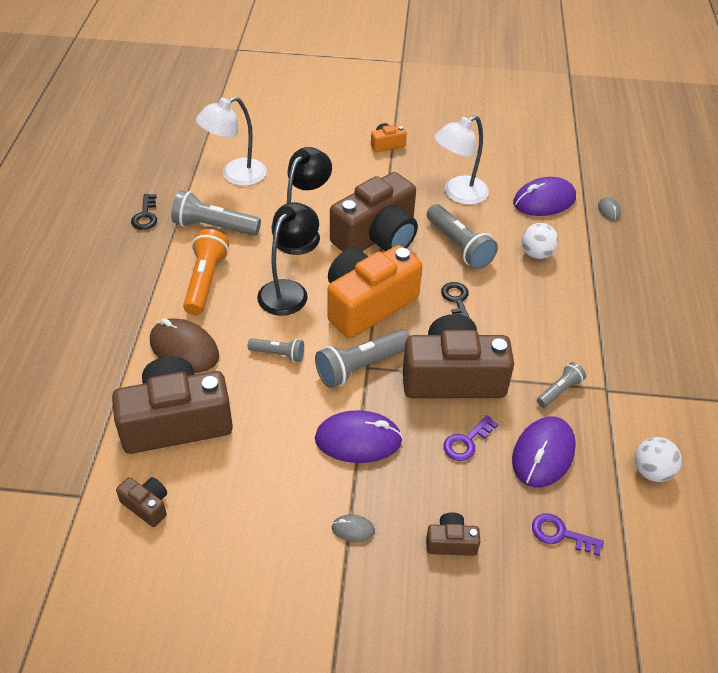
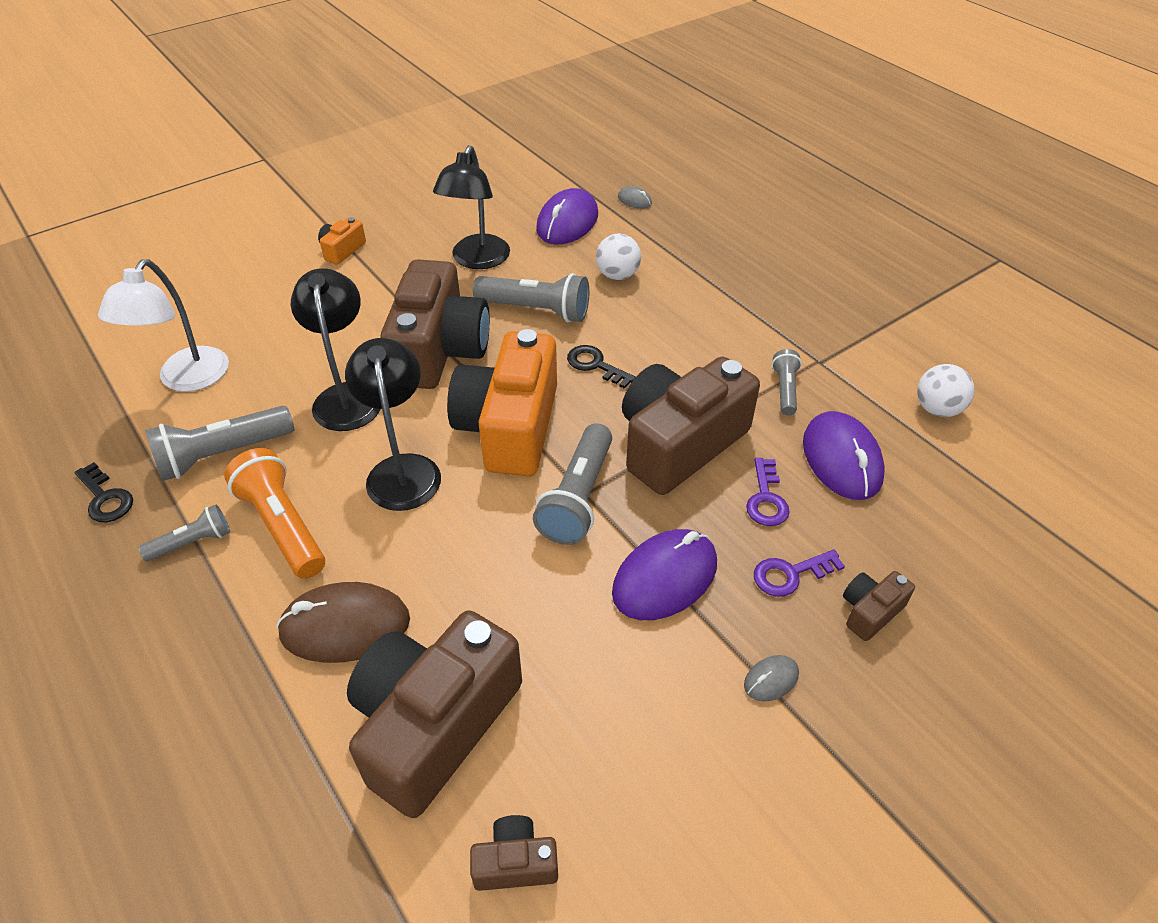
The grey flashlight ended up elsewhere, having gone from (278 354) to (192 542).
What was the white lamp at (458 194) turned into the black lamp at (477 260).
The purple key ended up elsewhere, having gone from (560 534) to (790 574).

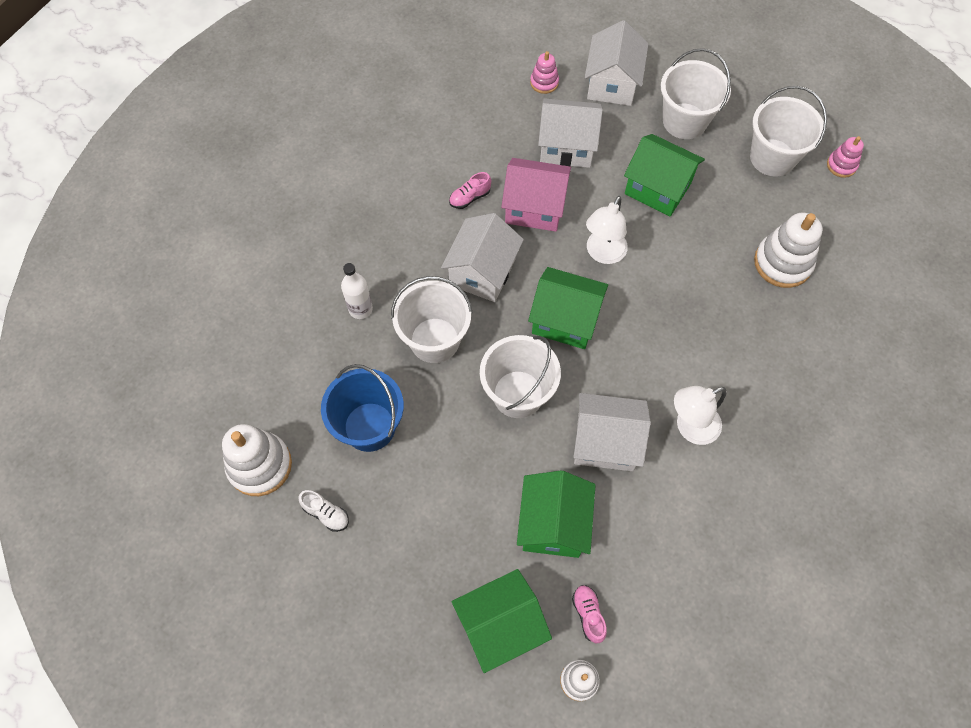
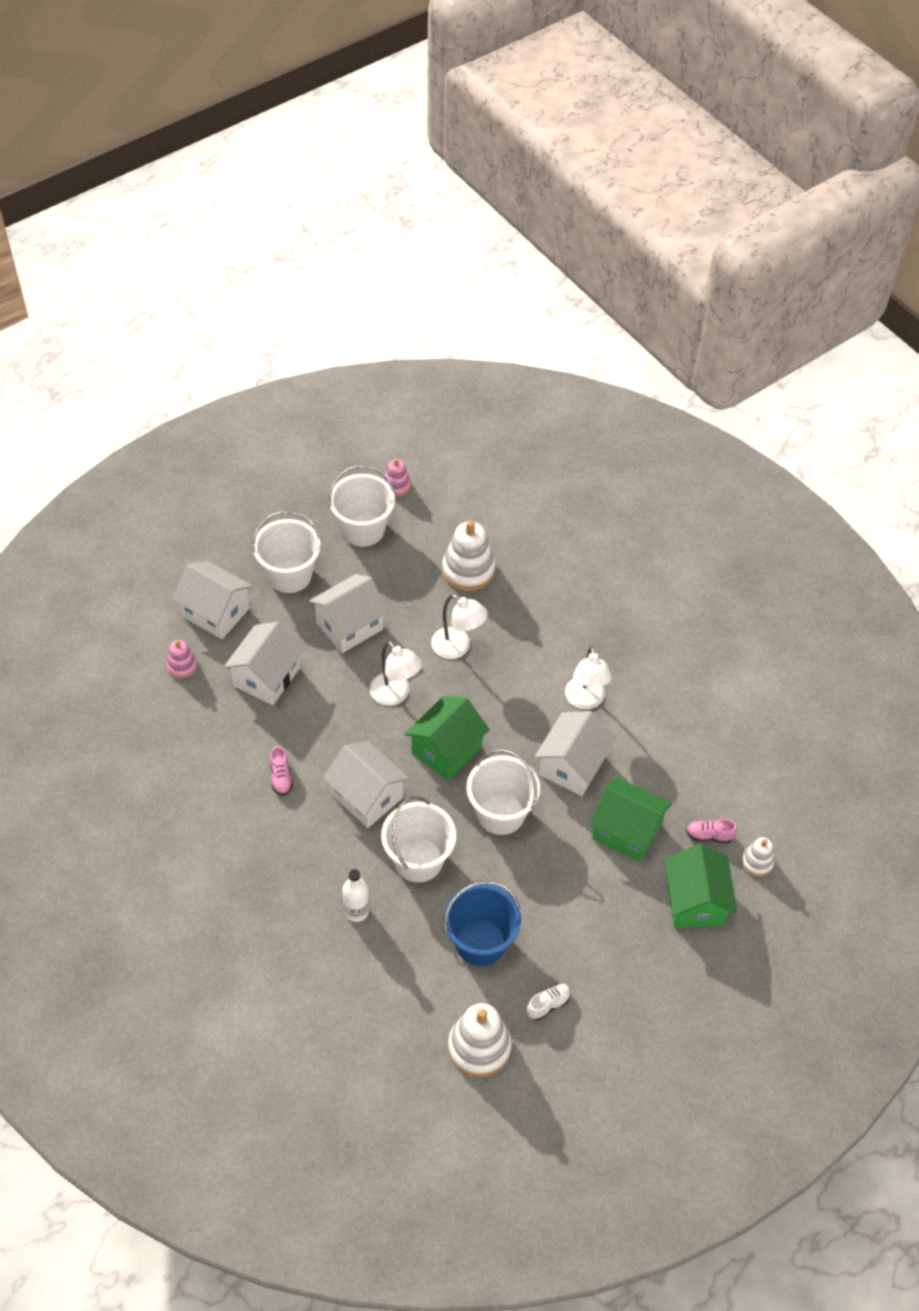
The second view lost the pink house at (534 207).
What was the green house at (657 188) turned into the white house at (349 626).
The second view gained the white lamp at (457 648).

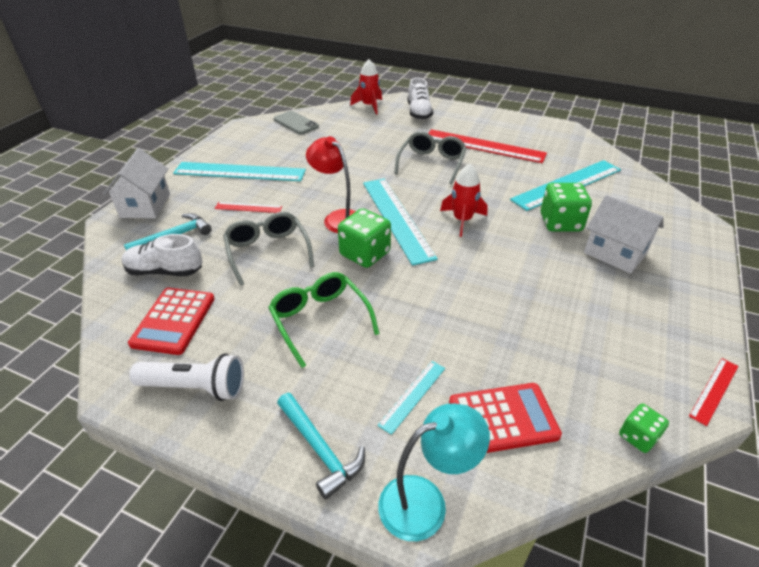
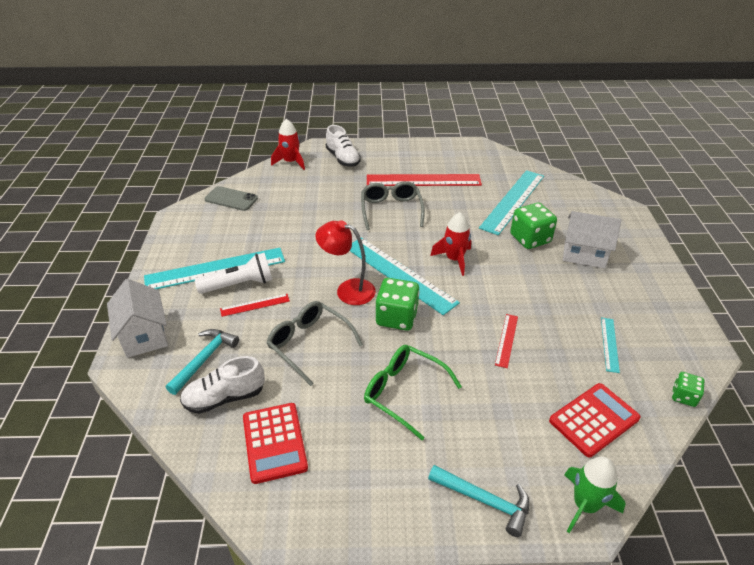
The white flashlight ended up elsewhere, having gone from (195 387) to (239 284).
The turquoise ruler ended up elsewhere, having gone from (413 396) to (609 344).
Where the turquoise lamp stood at (425 501), the green rocket came to stand at (585 505).
The red ruler ended up elsewhere, having gone from (714 390) to (506 340).

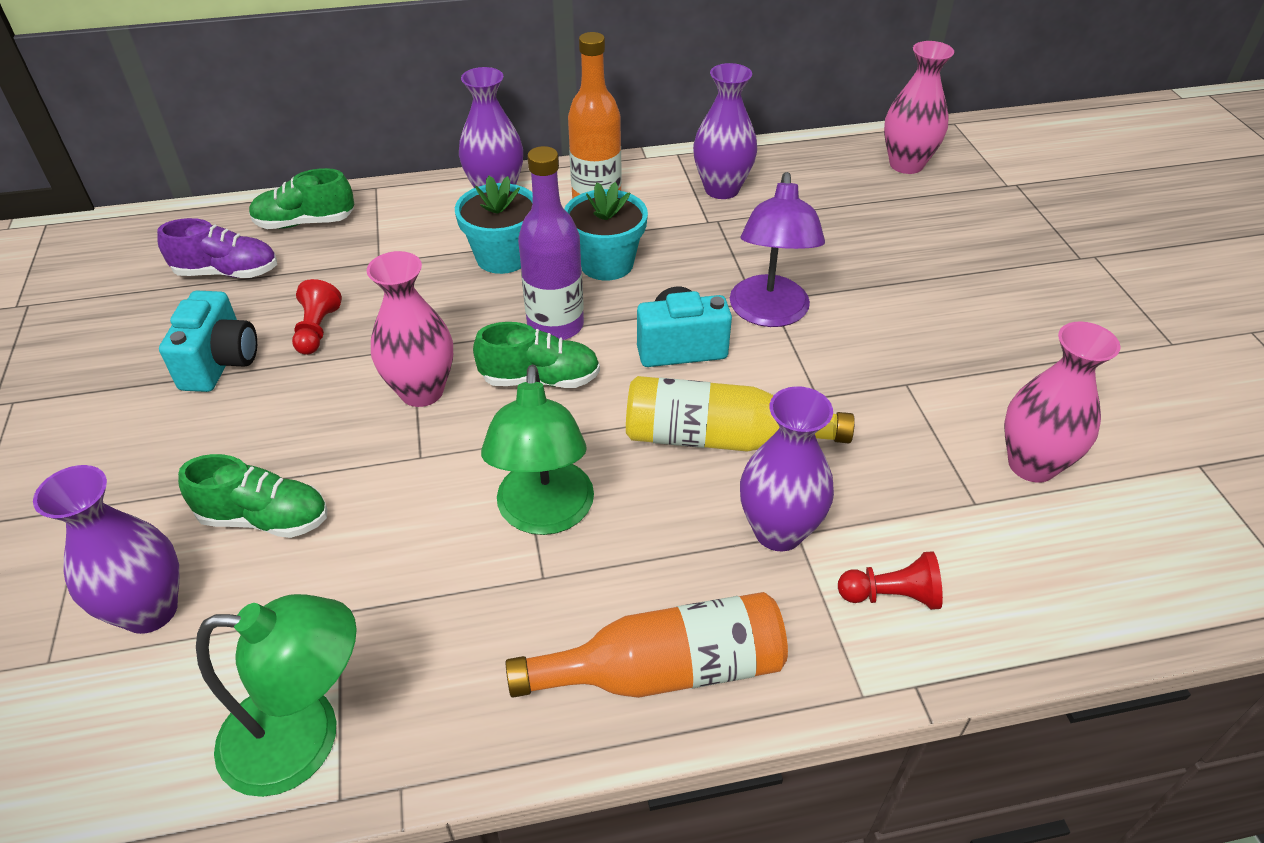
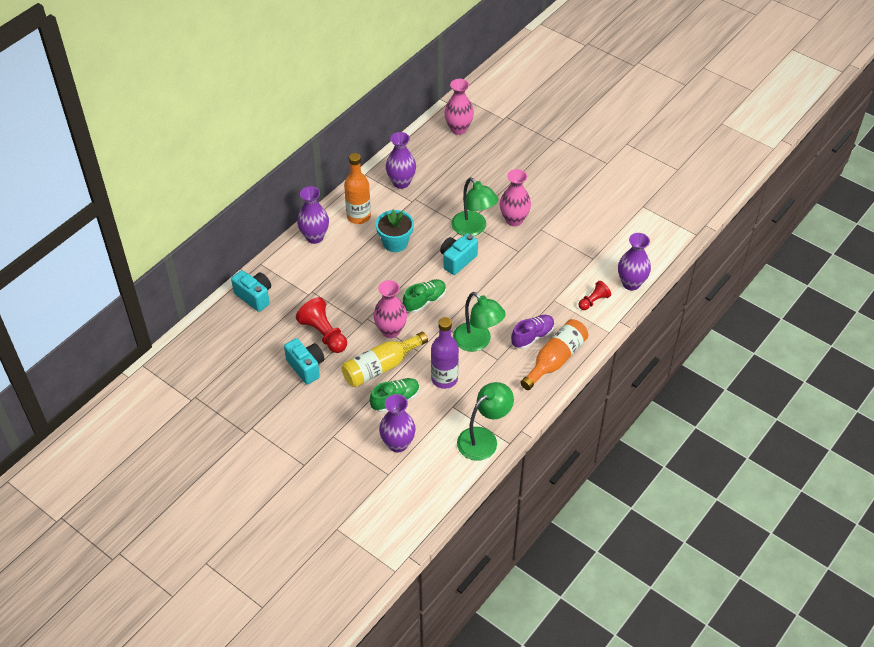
The purple shoe ended up elsewhere, having gone from (227 272) to (532 337).
Where the green shoe stood at (305 223), the turquoise camera came to stand at (254 296).
The size of the red pawn at (317 330) changed by a factor of 1.69.
The second view lost the turquoise flower pot at (503 257).
The purple bottle ended up elsewhere, having gone from (555 325) to (444 379).
The yellow bottle ended up elsewhere, having gone from (720 438) to (381 367).
What was the purple lamp at (769 314) turned into the green lamp at (473 229).
The purple vase ended up elsewhere, having gone from (778 531) to (631 283).
The pink vase ended up elsewhere, having gone from (1031 464) to (514 220).

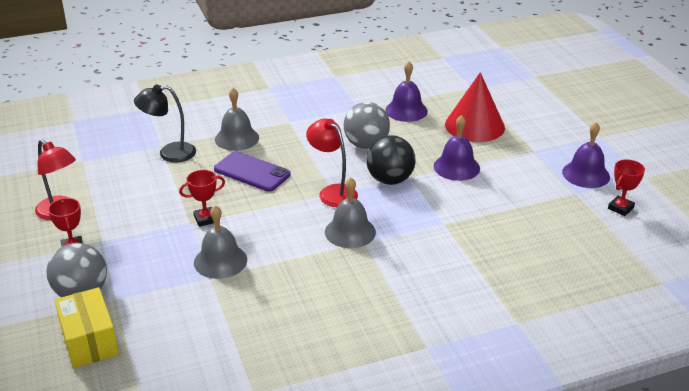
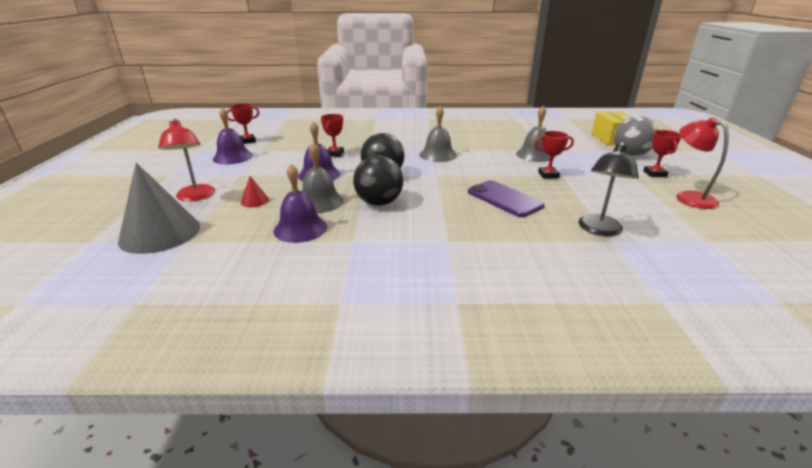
The black lamp at (169 153) ended up facing another way, 105 degrees clockwise from before.
The grey bell ended up elsewhere, having gone from (237 138) to (320 201).
The red lamp ended up elsewhere, having gone from (332 192) to (195 197).
What was the grey ball at (366 145) turned into the black ball at (379 203).
The size of the red cone at (474 126) changed by a factor of 0.42.
The second view gained the grey cone at (160 233).
The second view gained the red trophy at (335 154).

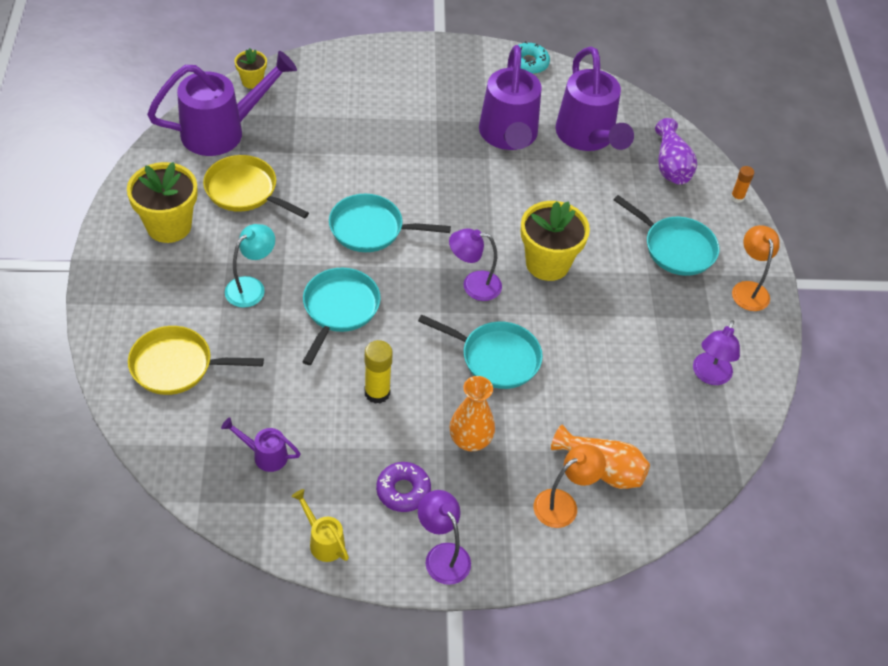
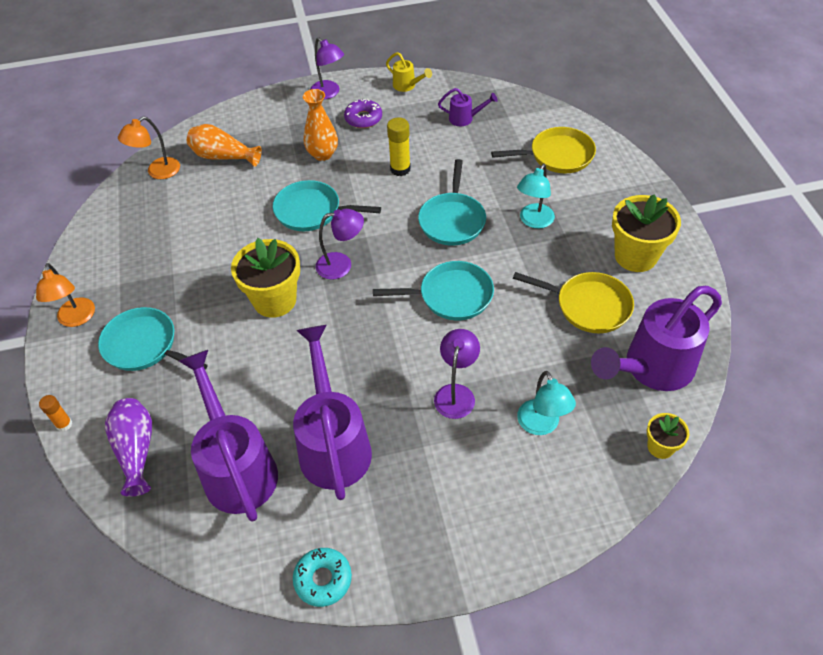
The orange lamp ended up elsewhere, having gone from (563 504) to (158 172).
The purple lamp ended up elsewhere, having gone from (709 376) to (456 393).
The second view gained the turquoise lamp at (541 425).

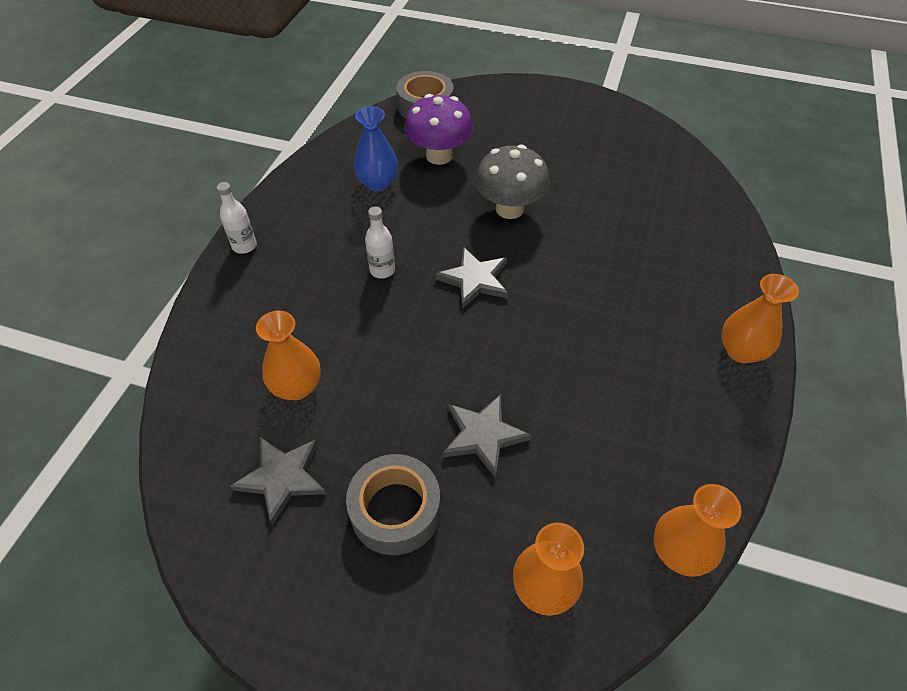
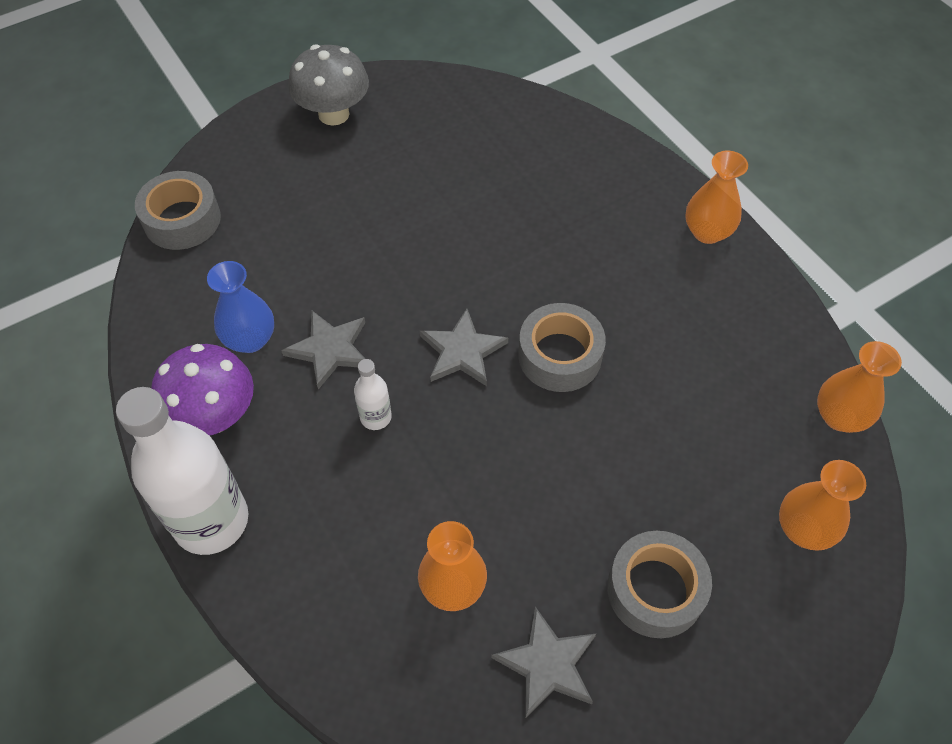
The size of the white bottle at (244 246) changed by a factor of 2.24.
The purple mushroom ended up elsewhere, having gone from (439 156) to (214 416).
The grey star ended up elsewhere, having gone from (483 435) to (330 349).
The grey mushroom ended up elsewhere, having gone from (509 209) to (333 114).
The second view gained the grey tape at (560 356).

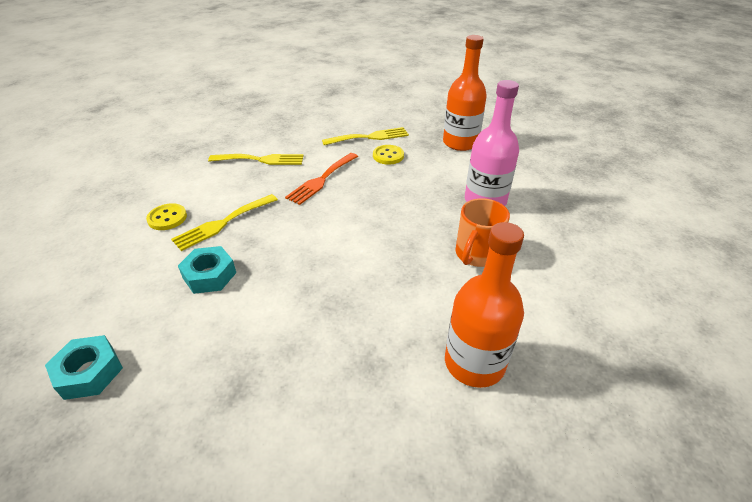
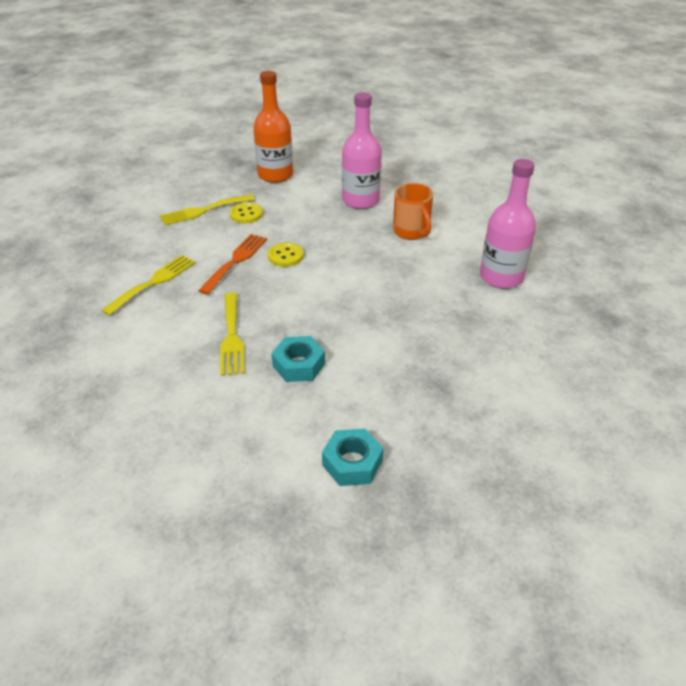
The yellow button ended up elsewhere, having gone from (167 218) to (285 256).
The orange fork at (321 180) ended up facing another way, 135 degrees counterclockwise from before.
The yellow fork at (370 137) ended up facing another way, 135 degrees counterclockwise from before.
What was the orange bottle at (474 363) turned into the pink bottle at (501 277).

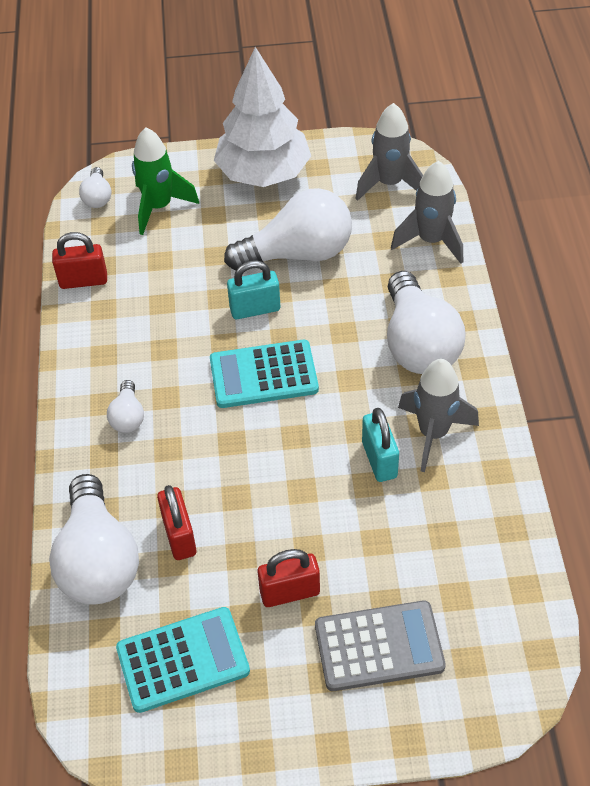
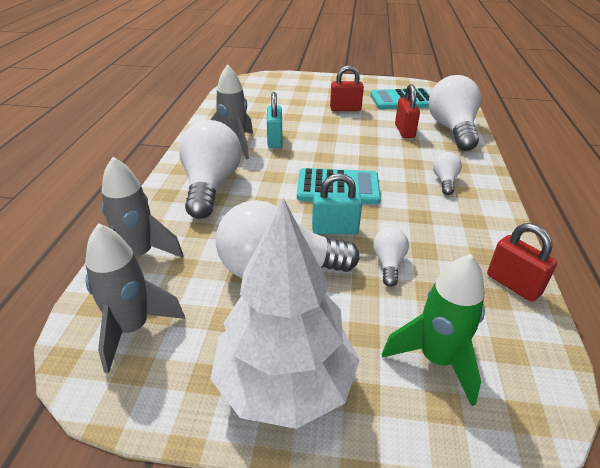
The red padlock at (83 281) ended up facing another way, 45 degrees clockwise from before.
The white light bulb ended up elsewhere, having gone from (97 197) to (388 264).
The second view lost the grey calculator at (379 646).

